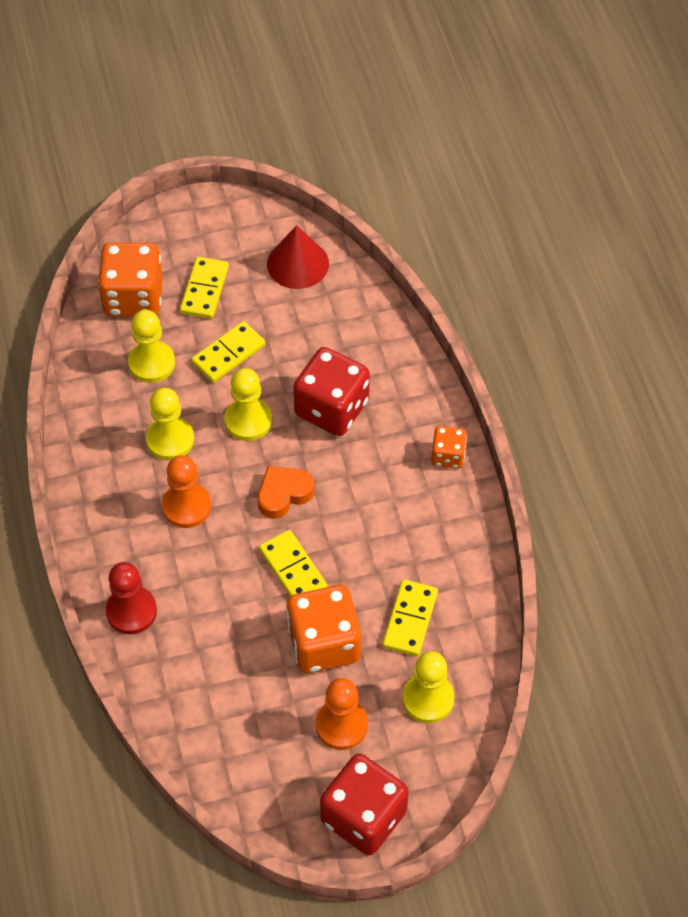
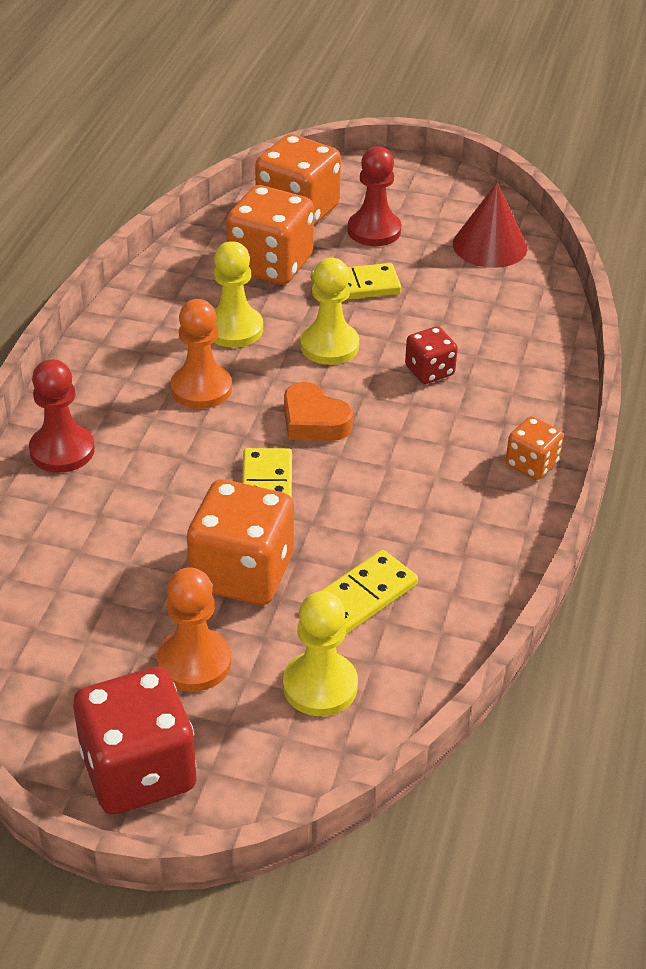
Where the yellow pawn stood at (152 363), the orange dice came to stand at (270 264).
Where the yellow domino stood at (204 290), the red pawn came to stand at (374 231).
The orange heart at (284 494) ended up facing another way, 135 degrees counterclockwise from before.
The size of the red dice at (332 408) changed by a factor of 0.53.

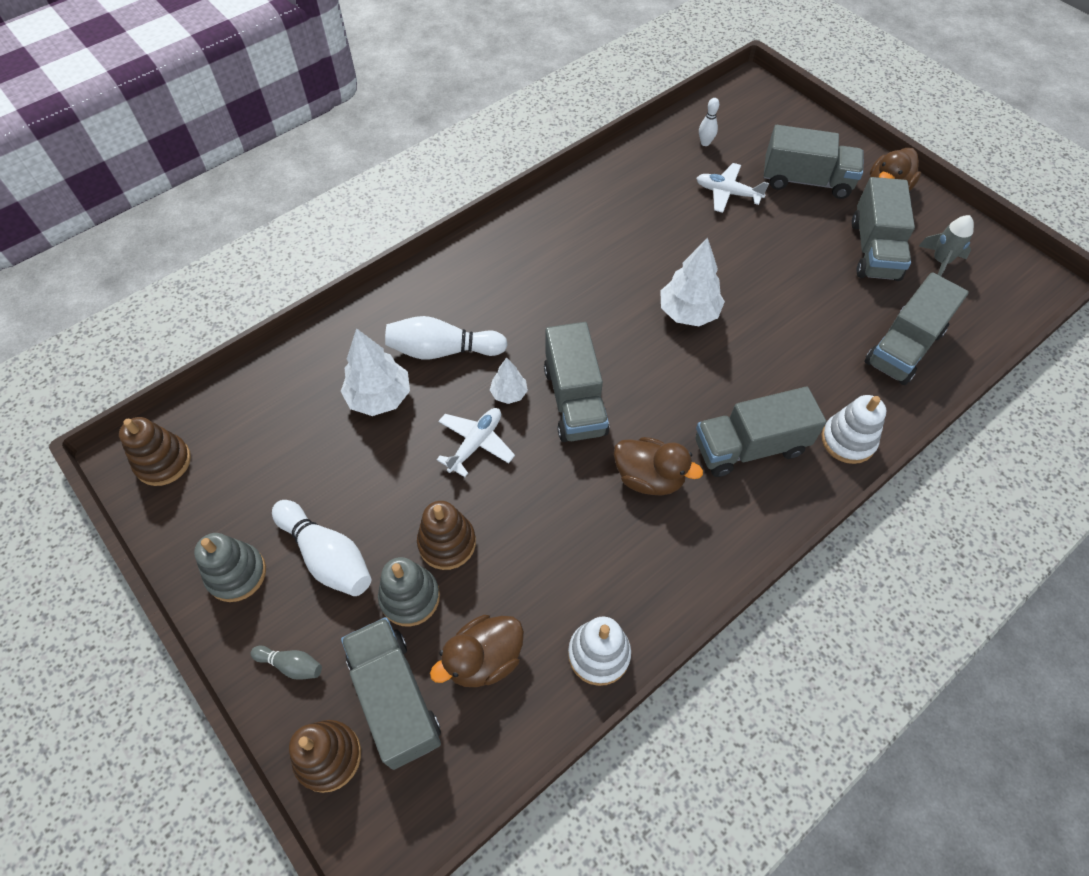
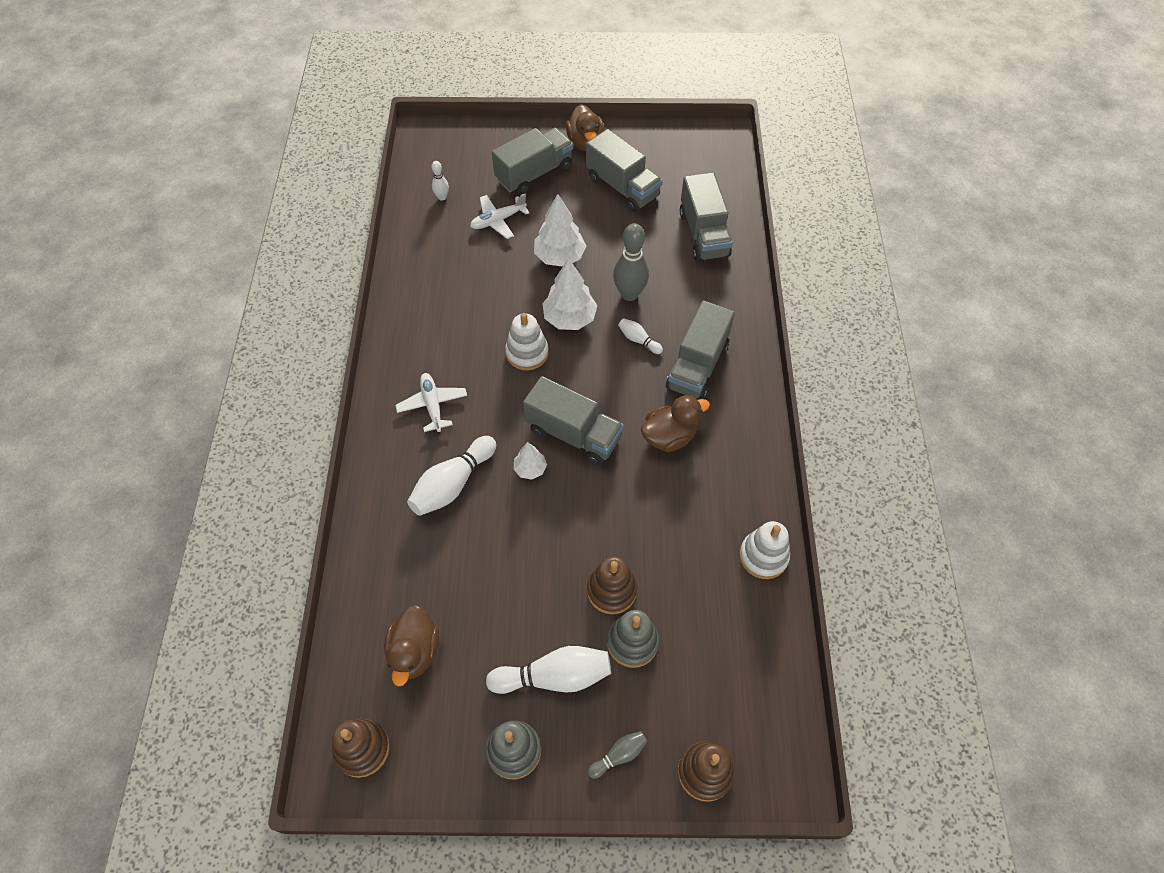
The white tree ended up elsewhere, having gone from (379 397) to (560 257).
The second view lost the grey truck at (395 698).
The brown duck ended up elsewhere, having gone from (484 659) to (415 652).
The white plane ended up elsewhere, having gone from (475 444) to (432 405).
The white stacking toy ended up elsewhere, having gone from (848 440) to (527 353).
The second view lost the grey rocket at (940 261).
The second view gained the grey bowling pin at (629 294).
The second view gained the white bowling pin at (638 340).

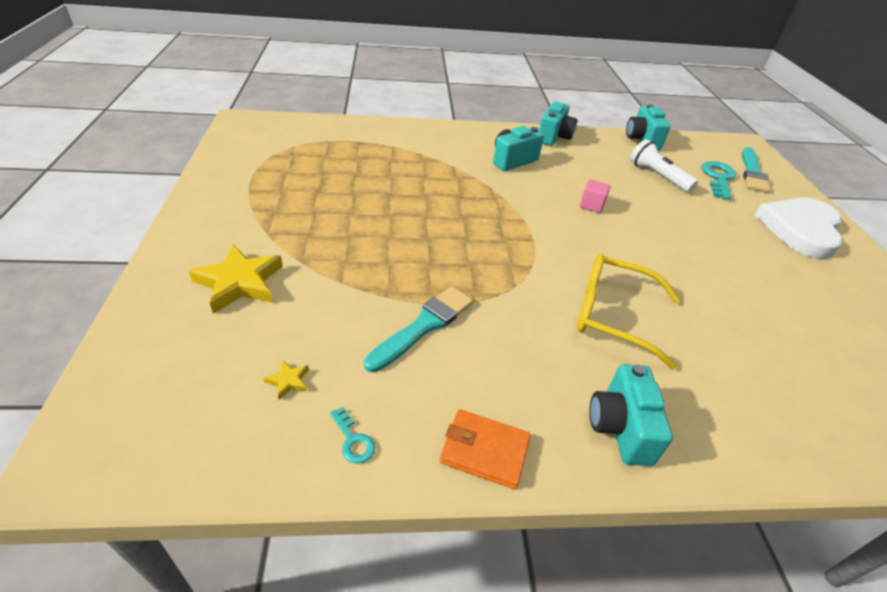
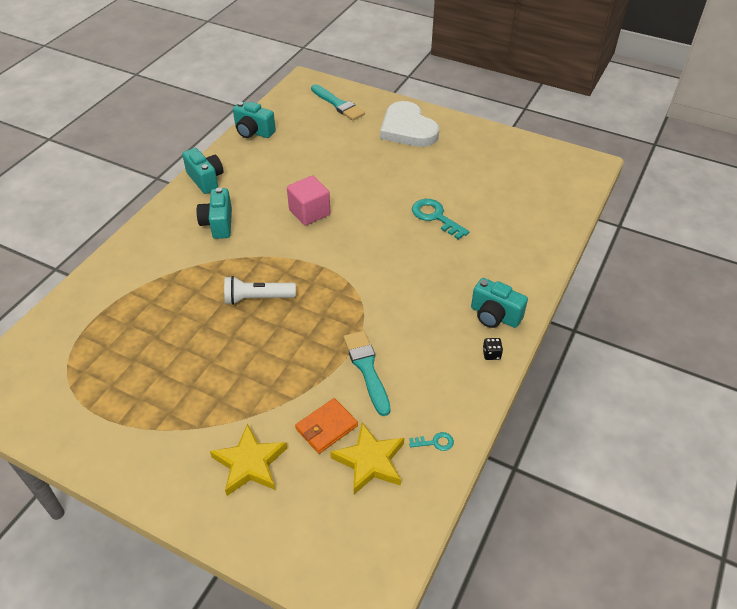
The size of the yellow star at (288 381) changed by a factor of 2.35.
The orange wallet ended up elsewhere, having gone from (484 450) to (326 427).
The second view lost the yellow glasses at (613 315).
The size of the pink cube at (591 205) changed by a factor of 1.70.
The white flashlight ended up elsewhere, having gone from (658 176) to (257 298).
The turquoise key ended up elsewhere, having gone from (718 178) to (435 217).
The second view gained the black dice at (491 354).

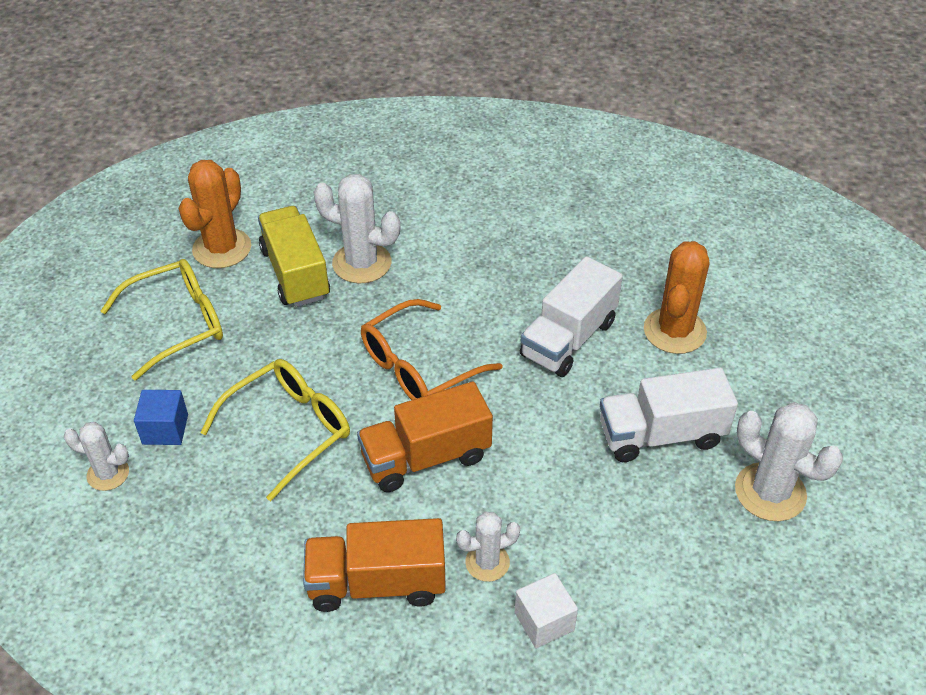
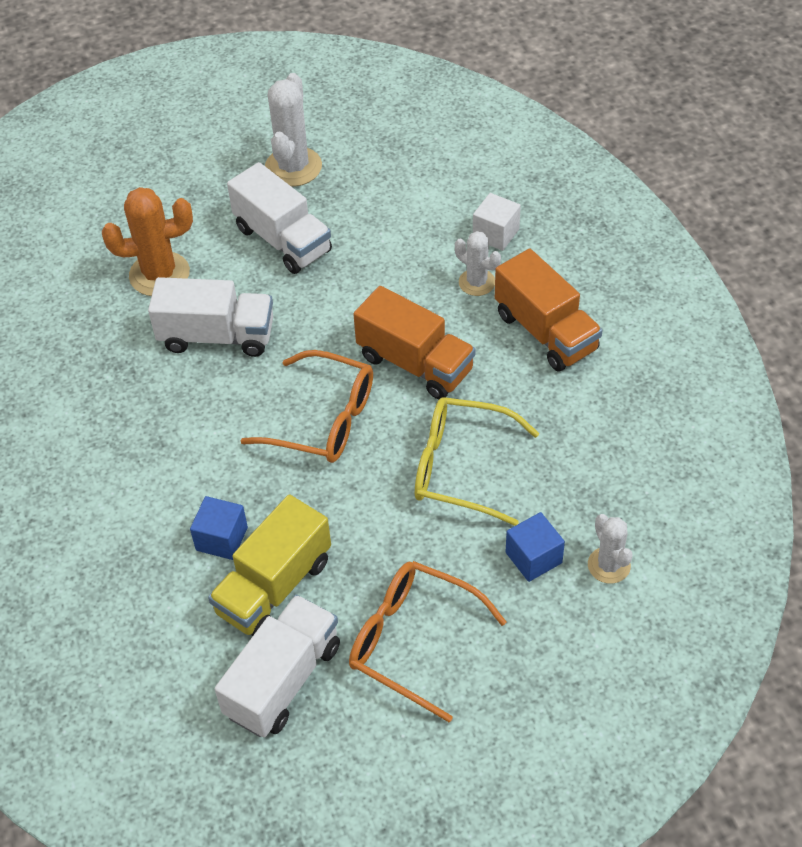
What was the yellow glasses at (178 324) turned into the orange glasses at (412 641).
Where the orange cactus stood at (222 248), the white truck came to stand at (283 680).
Where the white cactus stood at (362 263), the blue cube came to stand at (222 539).

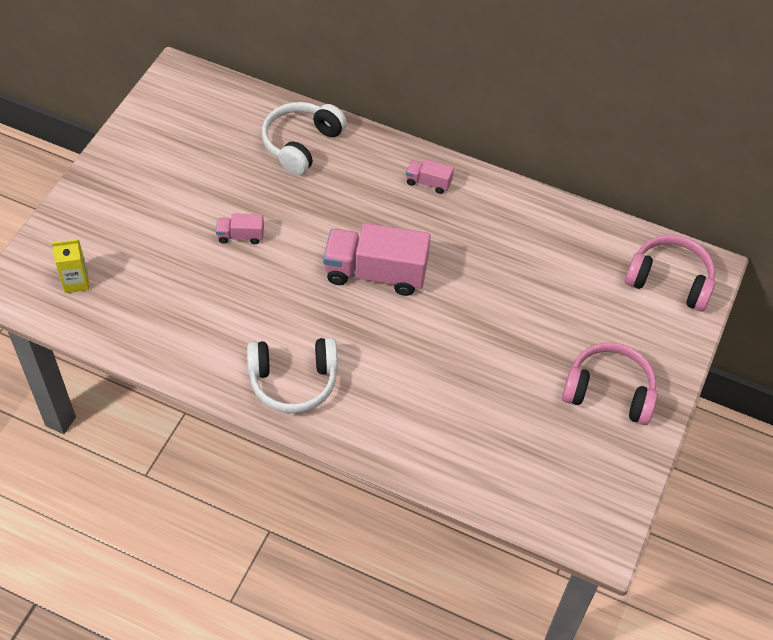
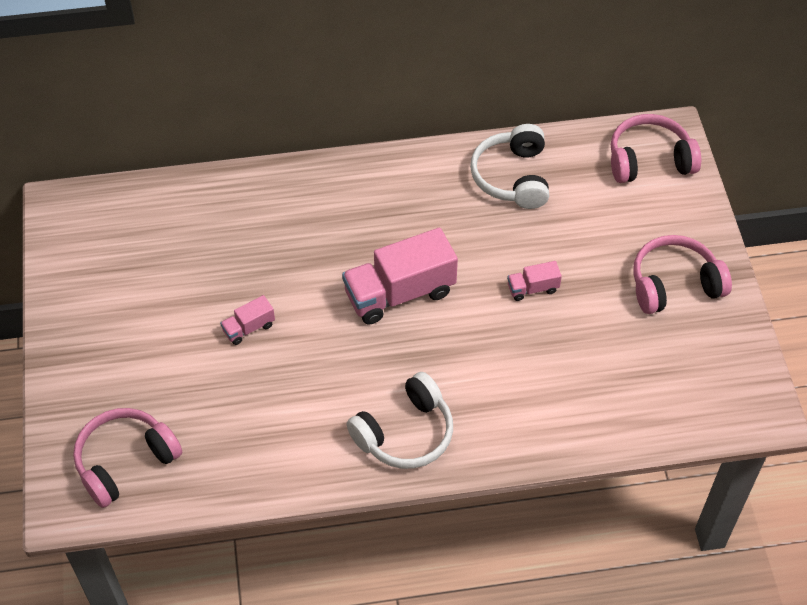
Where the yellow carton stood at (76 282), the pink headphones came to stand at (125 461).
The white headphones ended up elsewhere, having gone from (301 144) to (512 177).
The pink truck ended up elsewhere, having gone from (428 183) to (532 288).

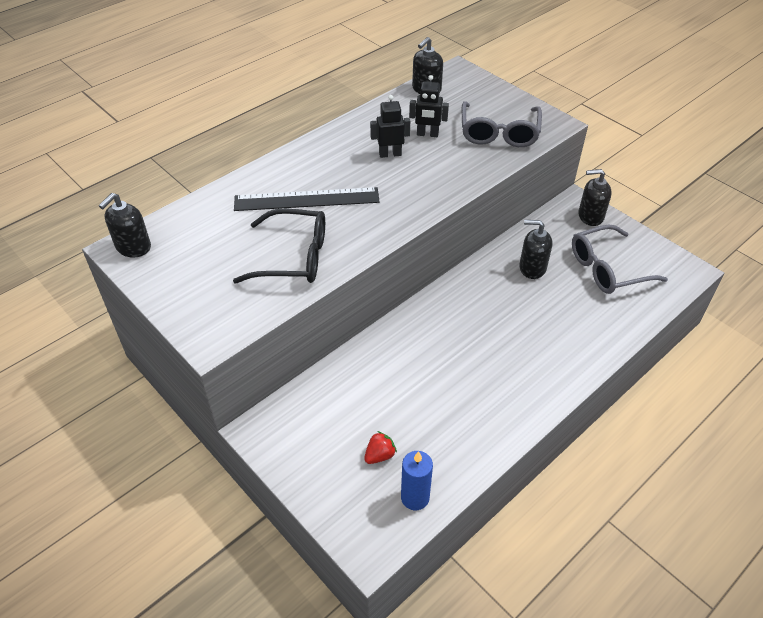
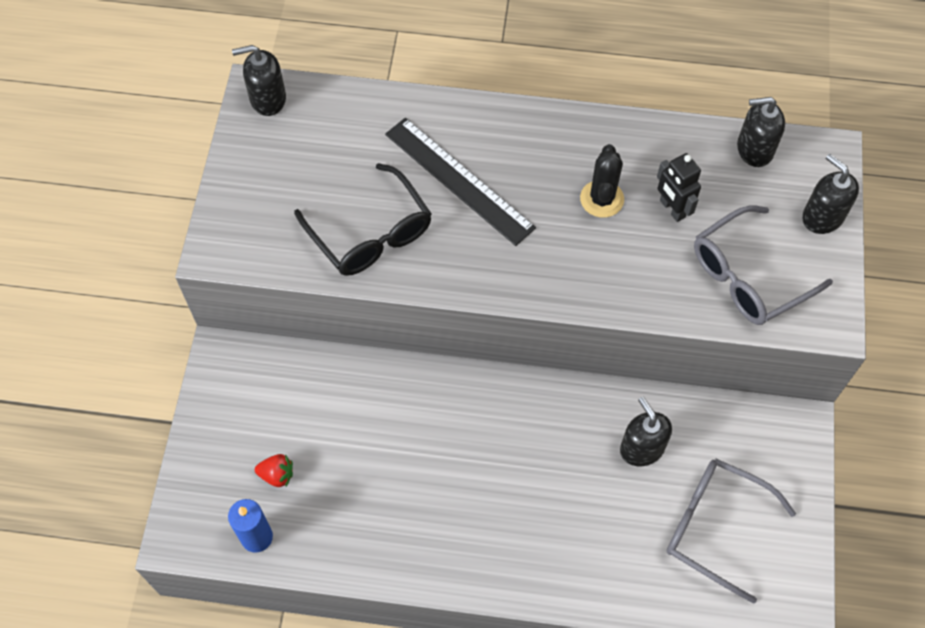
Where the black robot stood at (390 154), the black cactus came to stand at (602 199).
The black soap dispenser ended up elsewhere, having gone from (590 216) to (822 216).

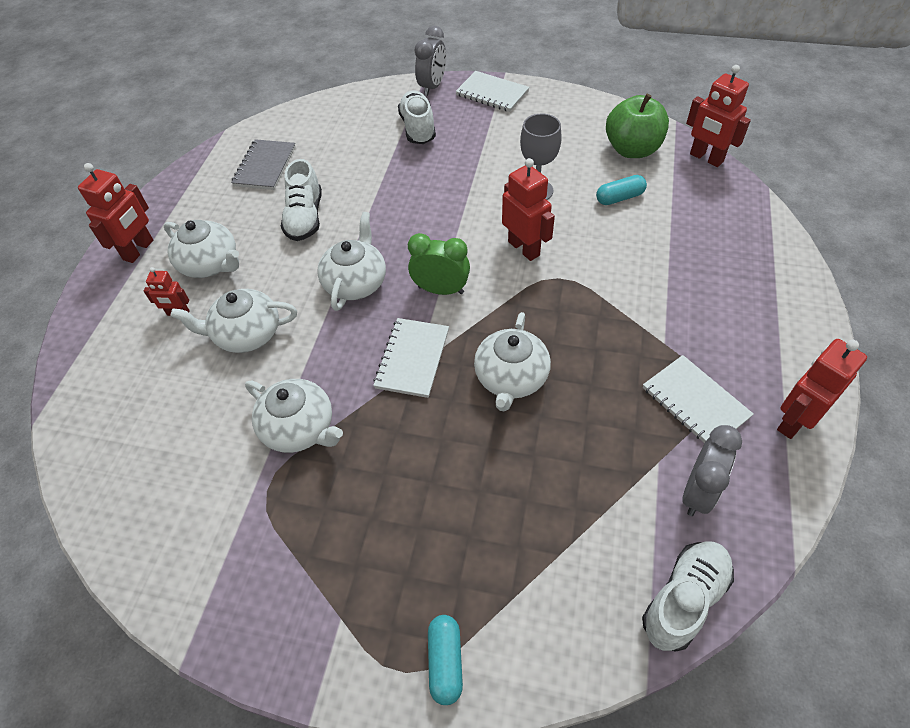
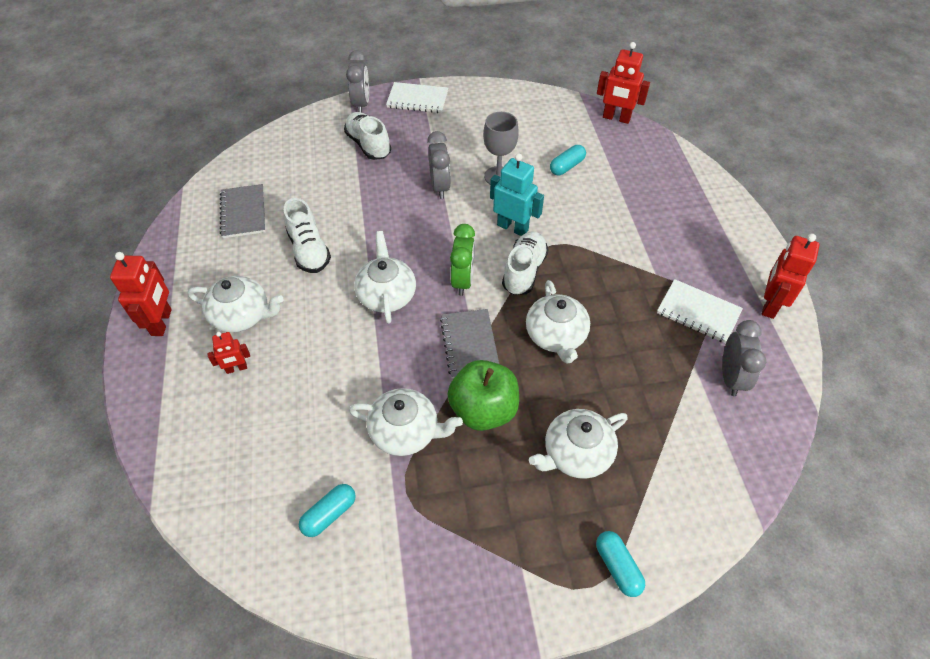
The white teapot ended up elsewhere, having gone from (246 334) to (576 453).
What was the white notebook at (412 359) turned into the grey notebook at (469 344).
The green clock at (441 290) ended up facing another way, 105 degrees clockwise from before.
What was the red robot at (524 248) turned into the turquoise robot at (512 227).
The green apple ended up elsewhere, having gone from (632 149) to (483 410).
The white shoe ended up elsewhere, having gone from (684 599) to (524 271).
The second view gained the turquoise capsule at (329 514).
The second view gained the grey clock at (440 187).

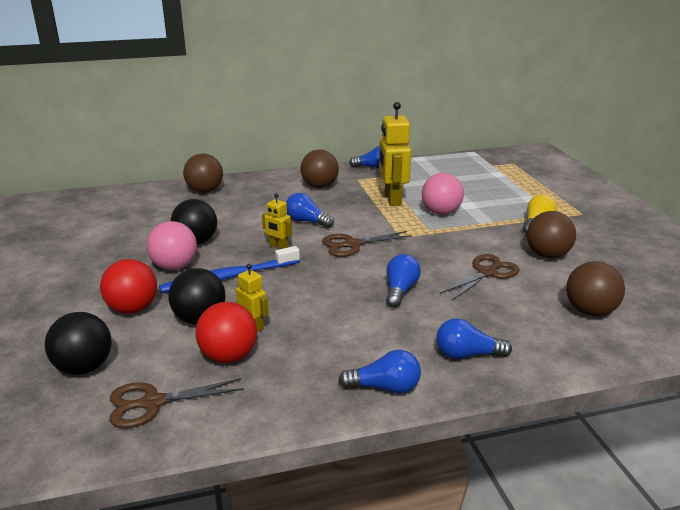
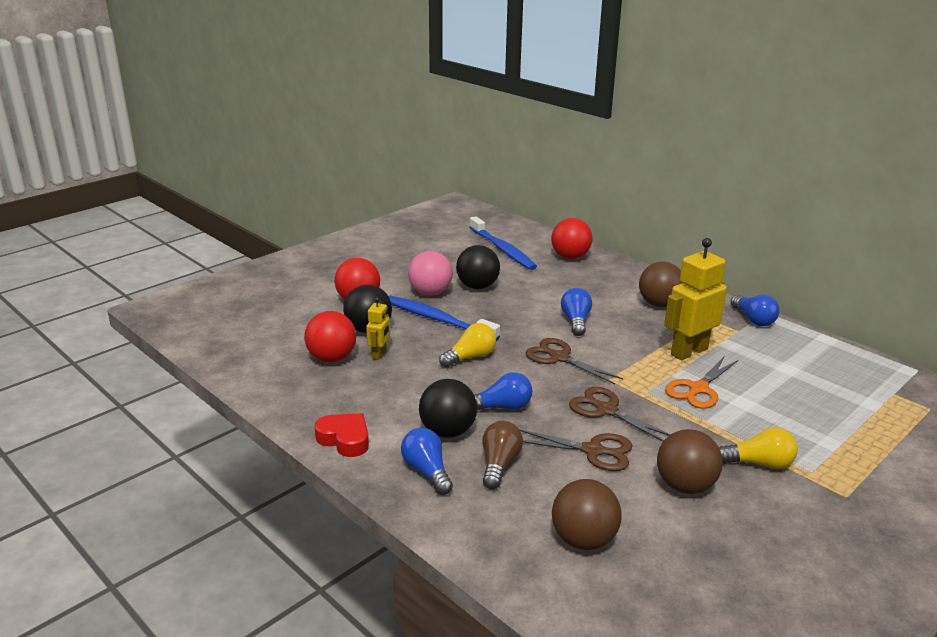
The black ball ended up elsewhere, having gone from (84 367) to (448 431).
The brown scissors ended up elsewhere, having gone from (152 403) to (606 410).
What was the brown ball at (205 191) turned into the red ball at (570 257).
The second view lost the yellow robot at (278 247).
Where the blue light bulb stood at (384 387), the red heart came to stand at (345 439).
Where the pink ball stood at (441 212), the orange scissors came to stand at (698 389).
The second view gained the yellow light bulb at (470 357).
The second view gained the blue toothbrush at (503 249).
The second view gained the brown light bulb at (499 464).

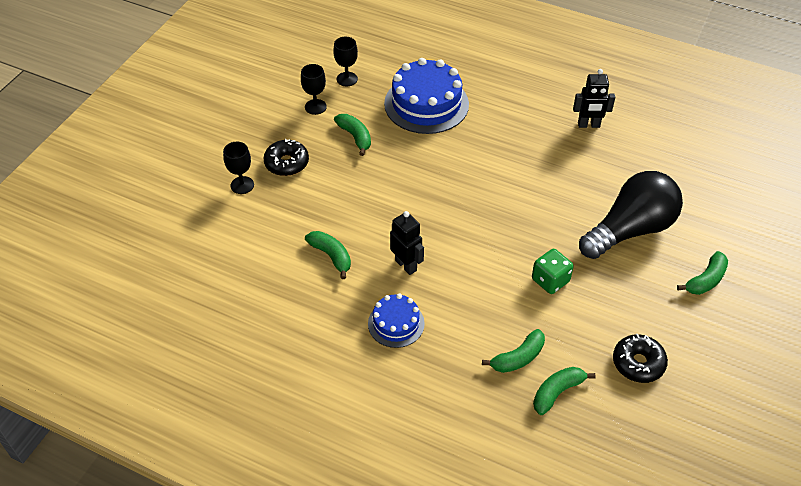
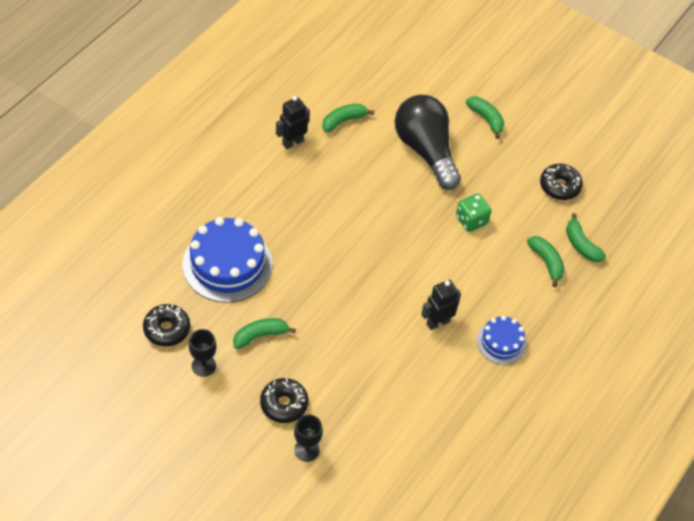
The green banana ended up elsewhere, having gone from (331 256) to (343 121).
Where the black goblet stood at (347 79), the black donut came to stand at (167 329).
The black robot at (588 125) ended up facing another way, 135 degrees counterclockwise from before.

